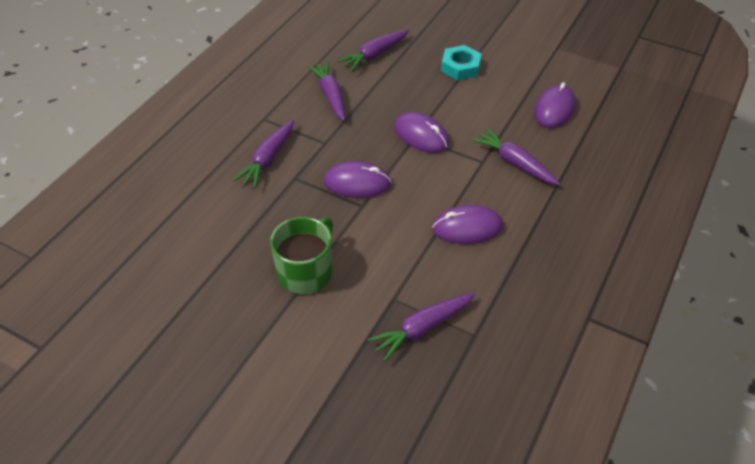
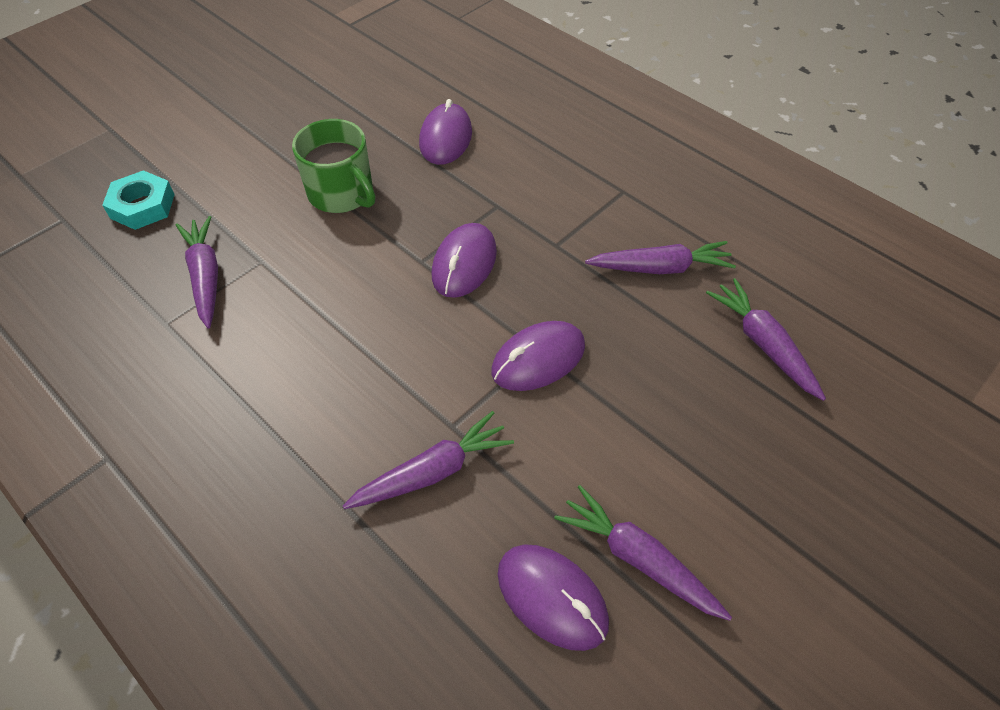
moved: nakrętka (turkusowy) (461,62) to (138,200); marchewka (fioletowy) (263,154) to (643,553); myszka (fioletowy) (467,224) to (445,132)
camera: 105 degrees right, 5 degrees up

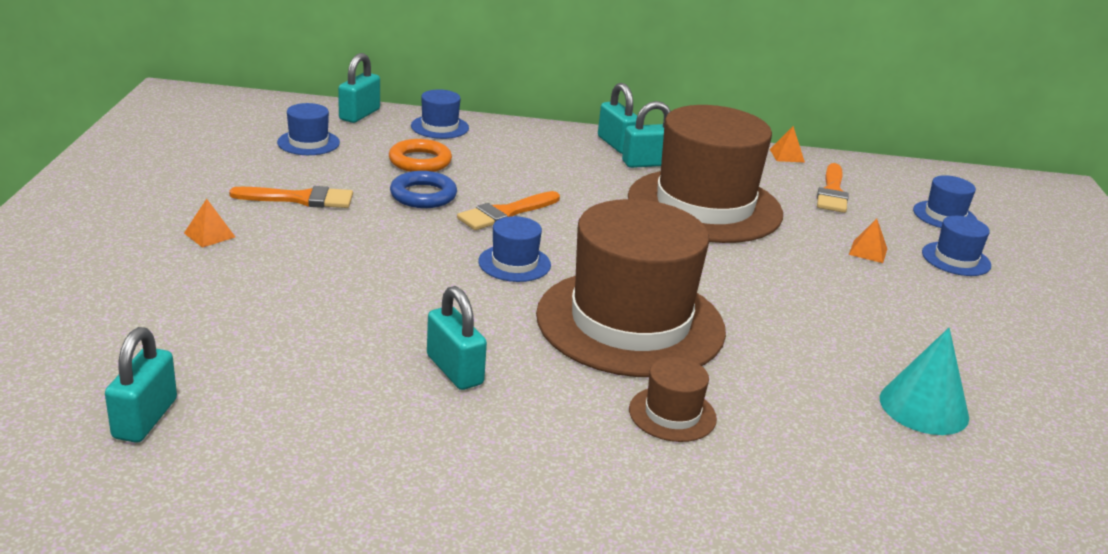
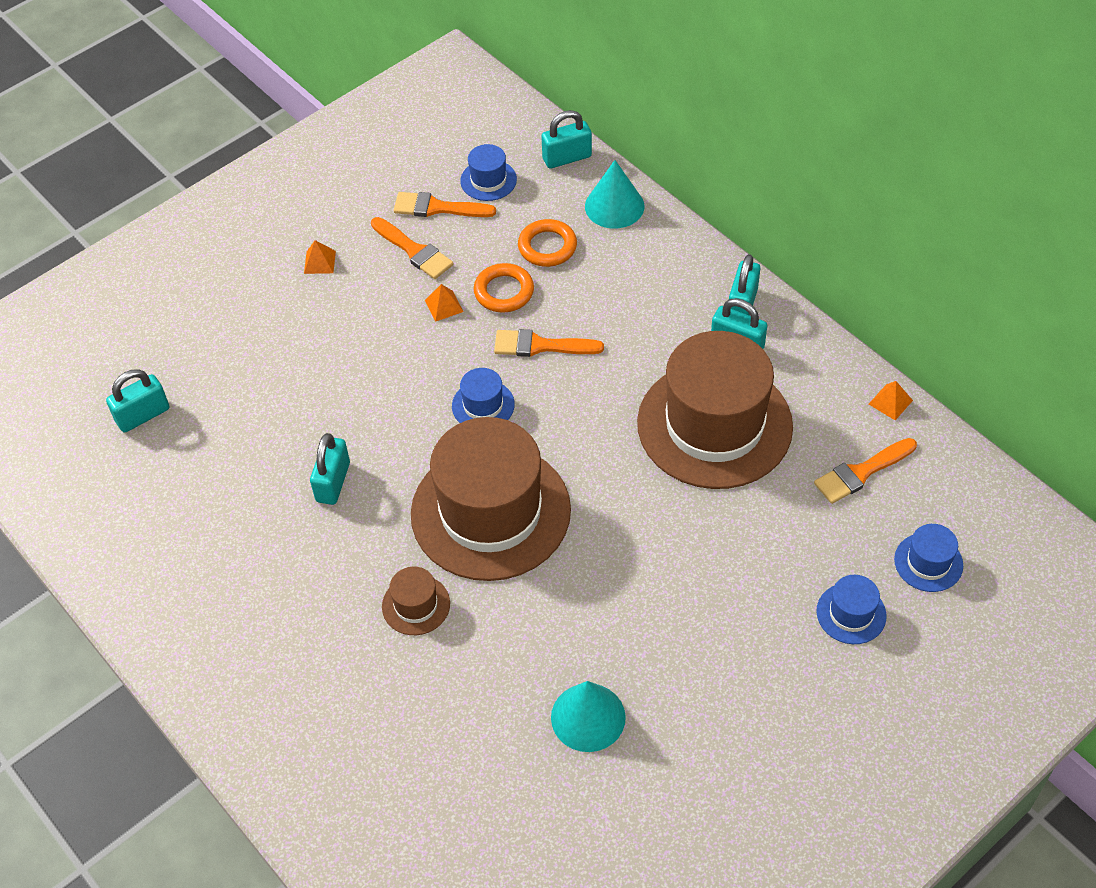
added: pędzel (pomarańczowy) (445,204)
moved: piramida (pomarańczowy) (868,241) to (444,303)
replaced: kapelusz (niebieski) (440,114) to stożek (turkusowy) (614,194)
recoloured: pierścień (niebieski) (423,189) to pierścień (pomarańczowy) (504,288)
camera: 50 degrees right, 25 degrees up

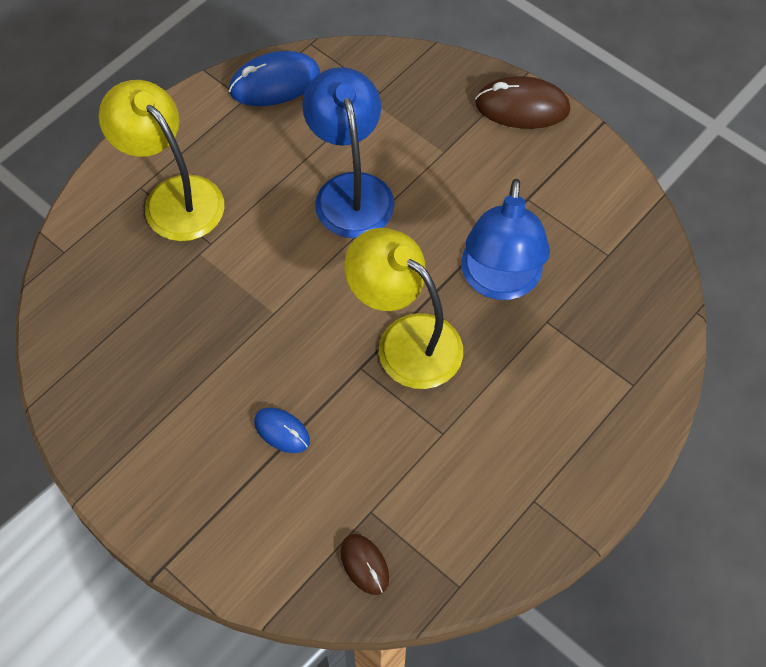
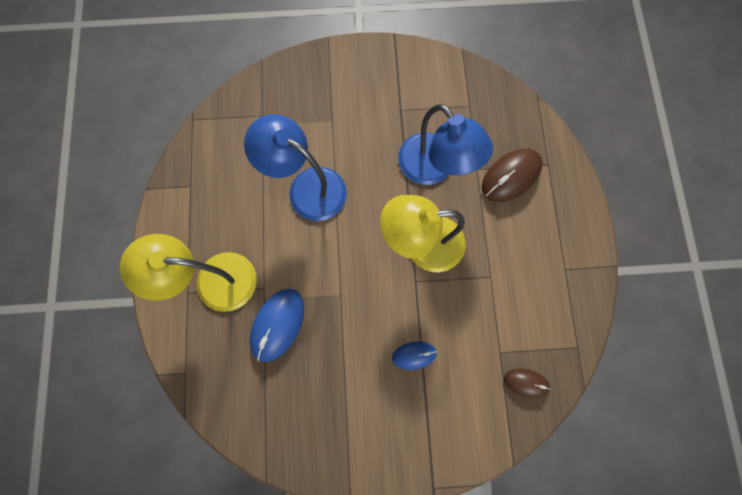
moved: myszka (niebieski) (274,78) to (277,325); myszka (brązowy) (522,102) to (512,175)
camera: 45 degrees left, 15 degrees up

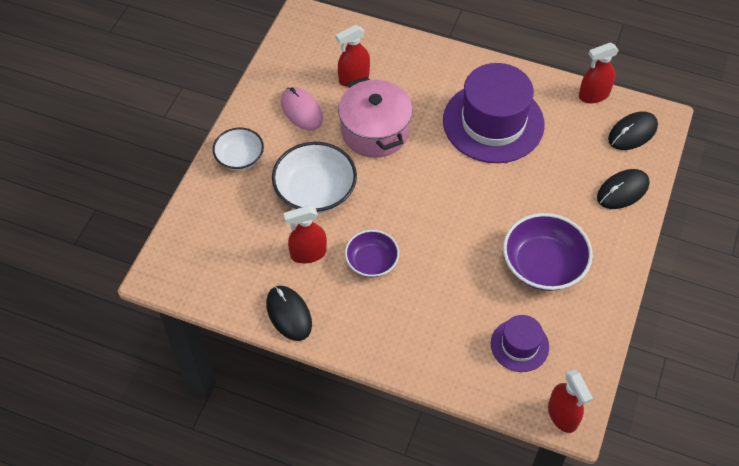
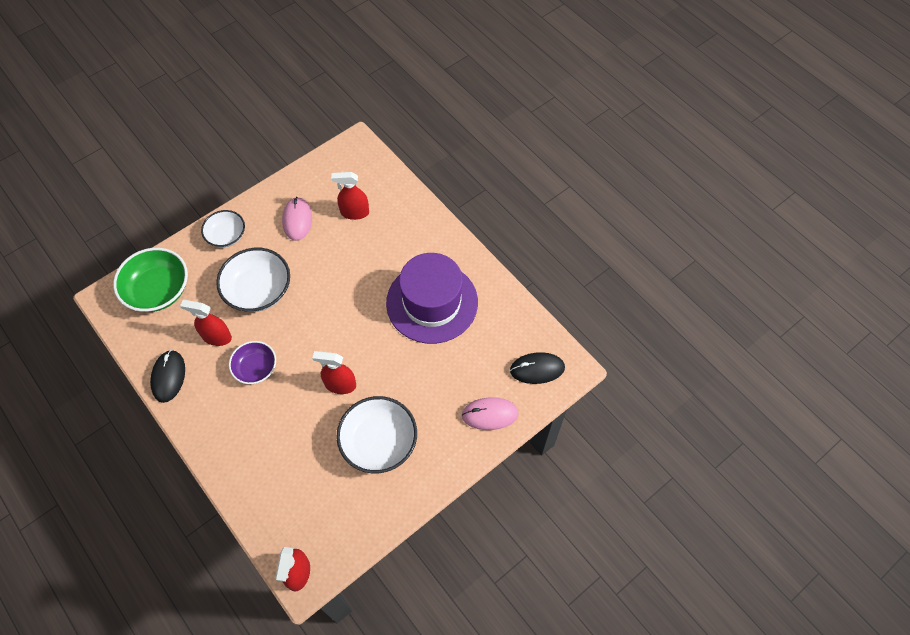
removed: garnek (różowy) (375,117); kapelusz (fioletowy) (520,343)
added: miska (zielony) (150,280)
moved: spryskiwacz (czerwony) (599,73) to (334,372)
recoloured: myszka (czarny) (623,189) to myszka (różowy) (490,413); miska (fioletowy) (548,252) to miska (biały) (376,434)
camera: 30 degrees right, 5 degrees up

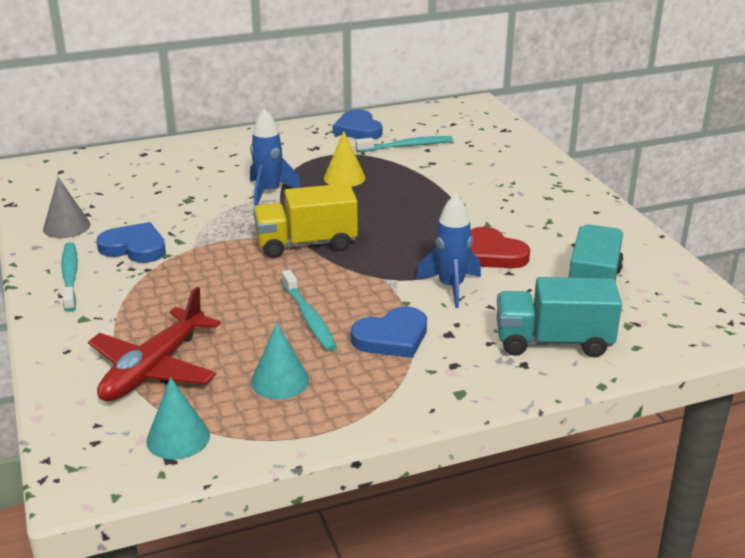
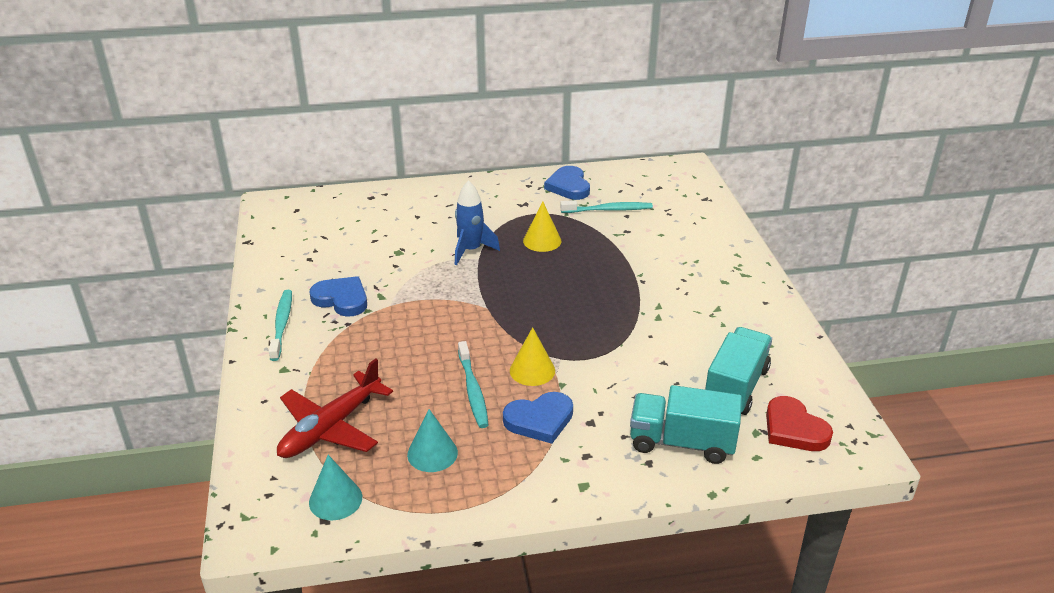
removed: stożek (szary) (66,207); ciężarówka (żółty) (305,220); rakieta (niebieski) (448,250)
added: stożek (żółty) (532,356)
moved: serce (czerwony) (500,247) to (799,423)
camera: 10 degrees right, 5 degrees up

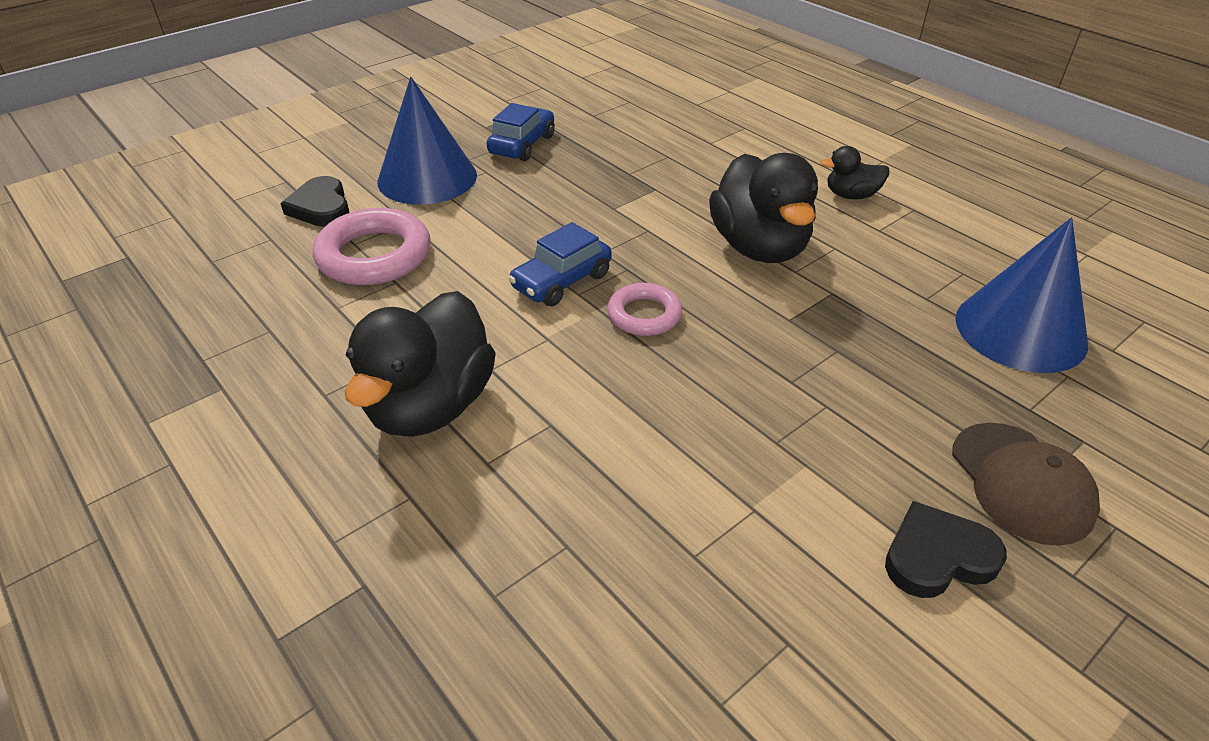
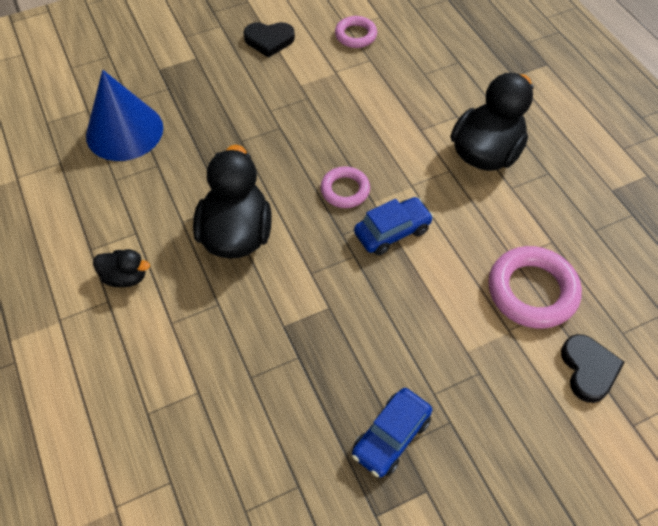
removed: stożek (niebieski) (427,140); czapka (brązowy) (1026,484)
added: pierścień (różowy) (356,32)
camera: 165 degrees left, 15 degrees up

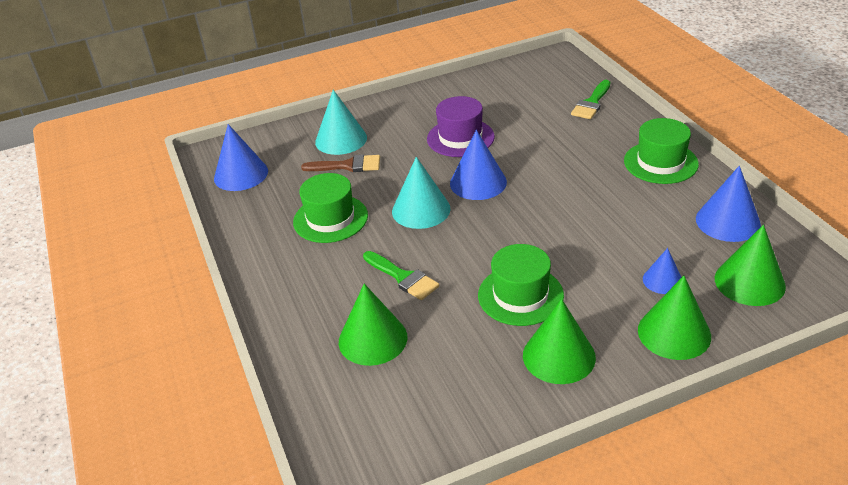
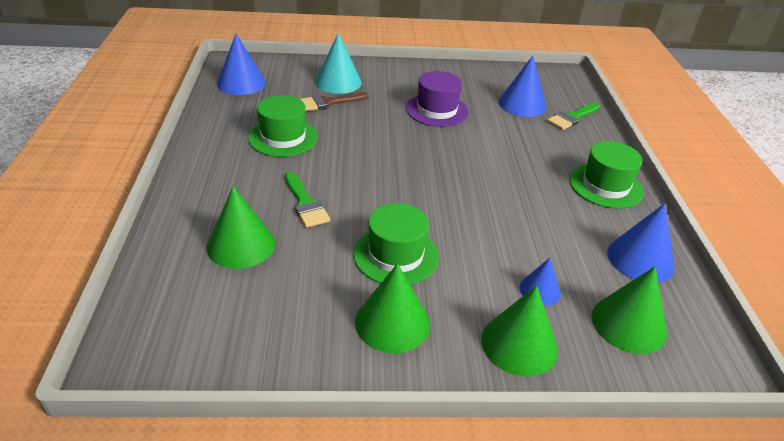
removed: stożek (turkusowy) (421,193)
moved: stożek (niebieski) (478,165) to (522,86)
turned: pędzel (brązowy) (340,163) = (334,101) 135 degrees clockwise
camera: 15 degrees right, 0 degrees up

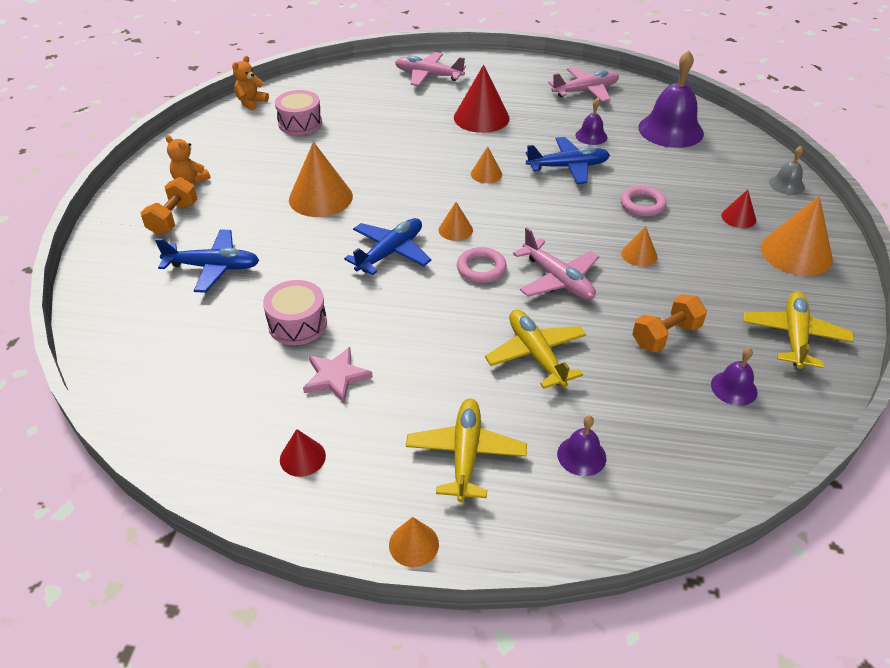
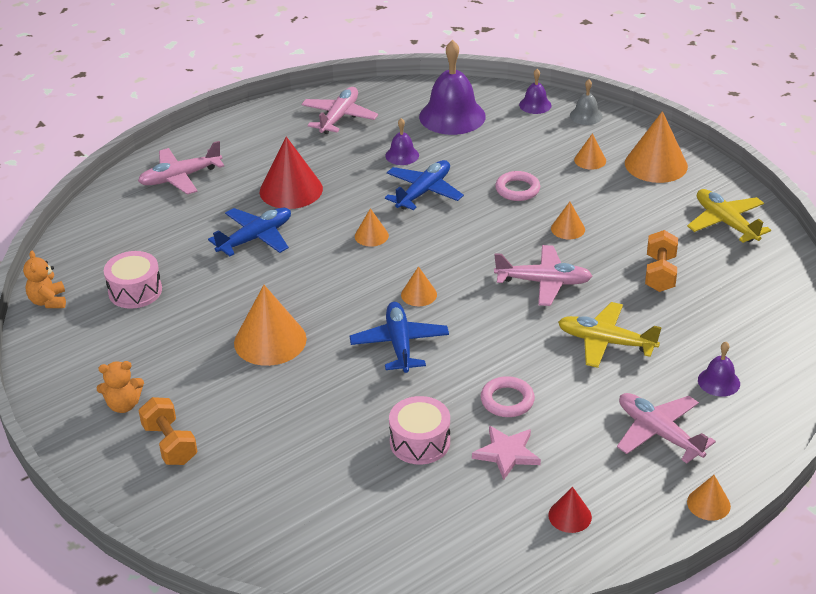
moved: samolot (niebieski) (207,261) to (249,232); pierścień (różowy) (482,265) to (508,396); dzwonek (fioletowy) (734,376) to (535,91)
recoloured: stożek (czerwony) (738,209) to stożek (pomarańczowy) (590,151); samolot (żółty) (466,450) to samolot (różowy) (666,428)
camera: 45 degrees left, 5 degrees down

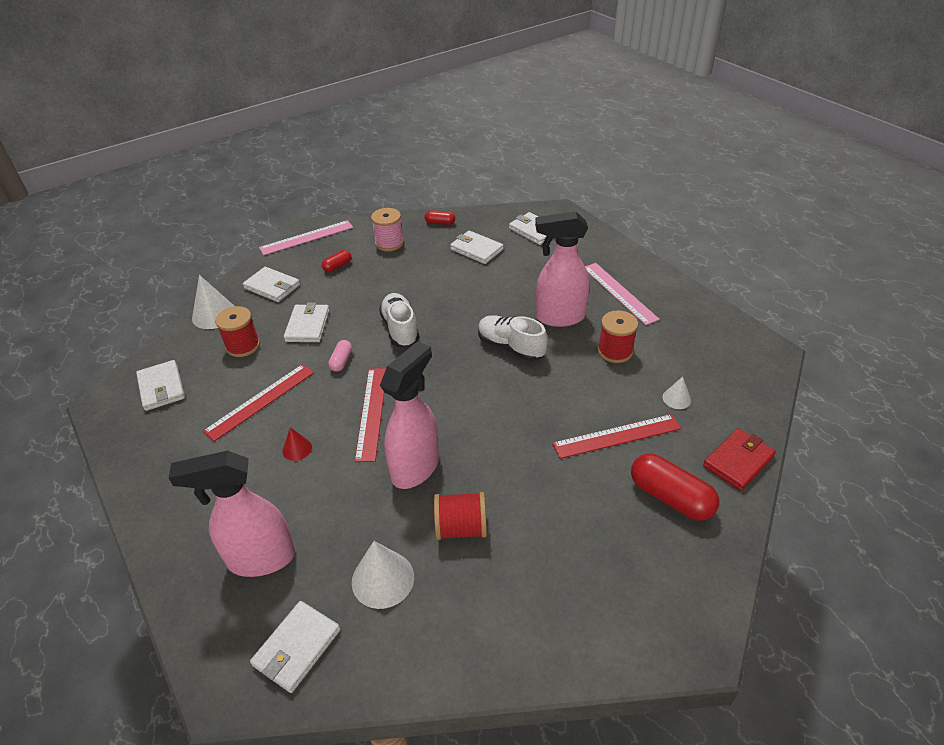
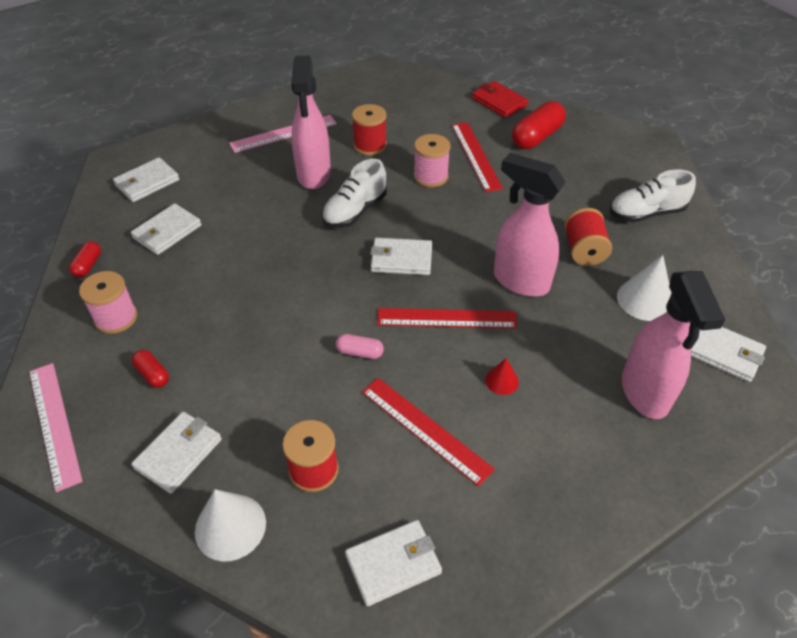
removed: stożek (biały) (677,392)
added: szpulka (różowy) (432,160)
moved: but (biały) (399,320) to (653,196); portfel (biały) (307,322) to (401,256)
camera: 90 degrees left, 5 degrees up

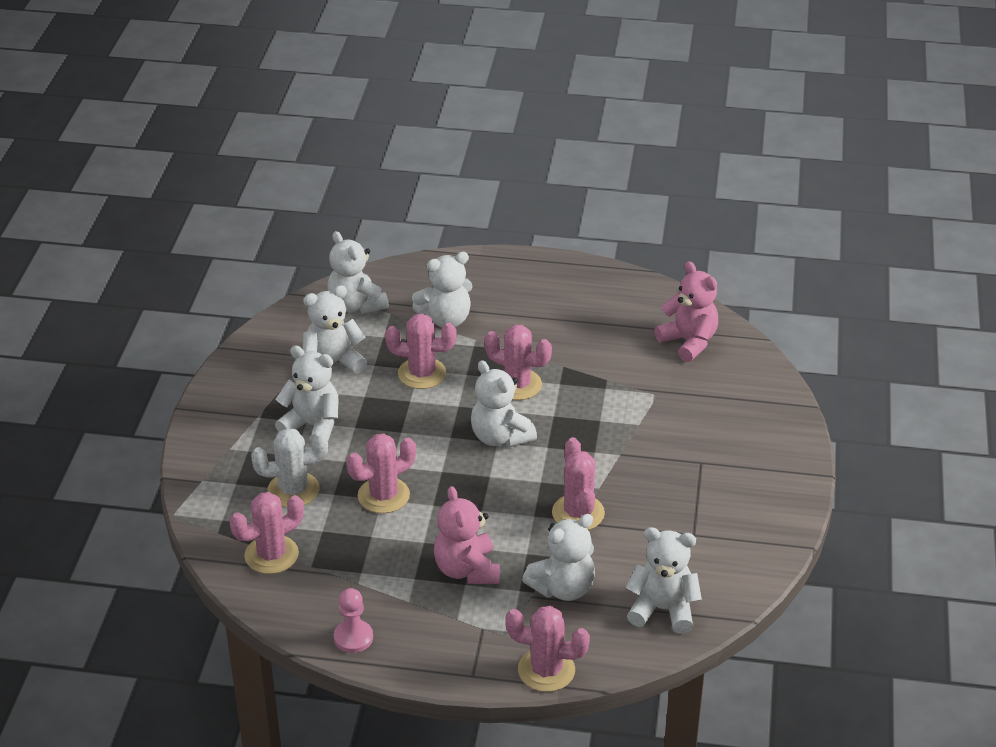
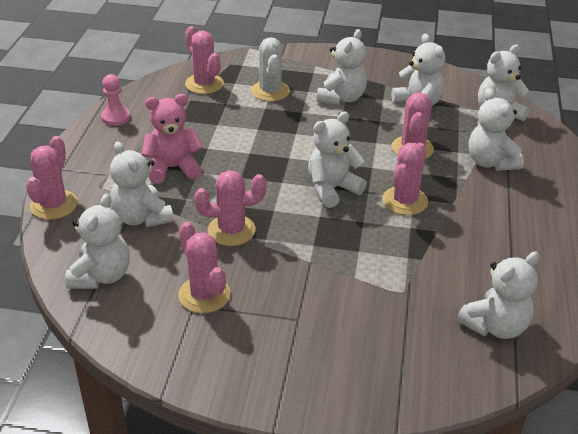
moved: kaktus (różowy) (381,473) to (204,267)
recoloured: miś (różowy) (686,311) to miś (biały) (498,295)
camera: 90 degrees right, 0 degrees up

